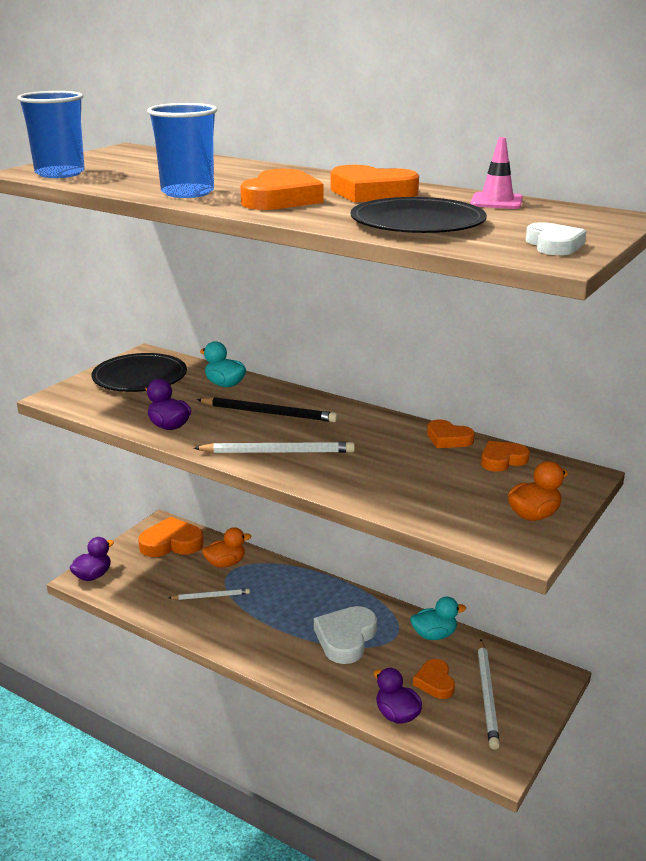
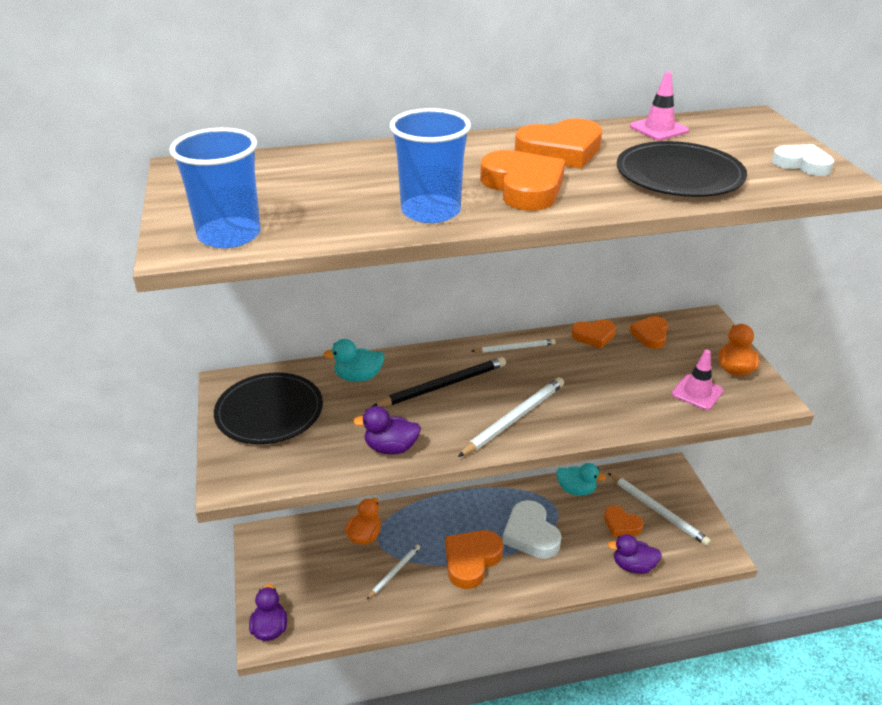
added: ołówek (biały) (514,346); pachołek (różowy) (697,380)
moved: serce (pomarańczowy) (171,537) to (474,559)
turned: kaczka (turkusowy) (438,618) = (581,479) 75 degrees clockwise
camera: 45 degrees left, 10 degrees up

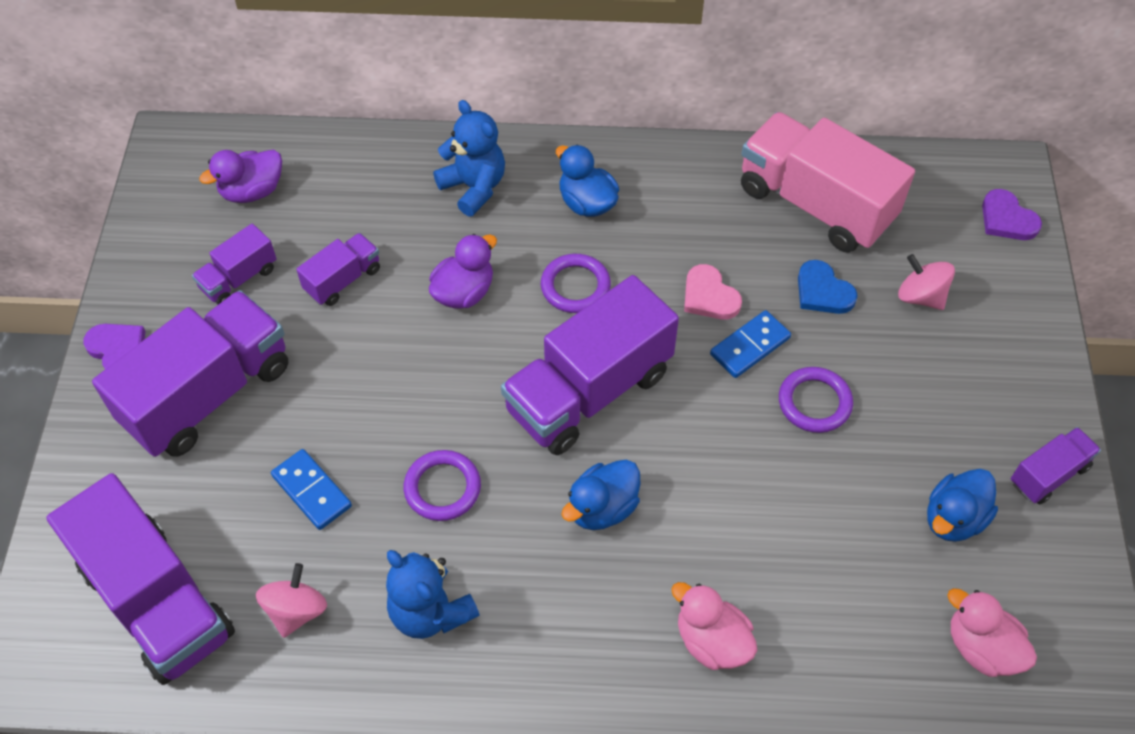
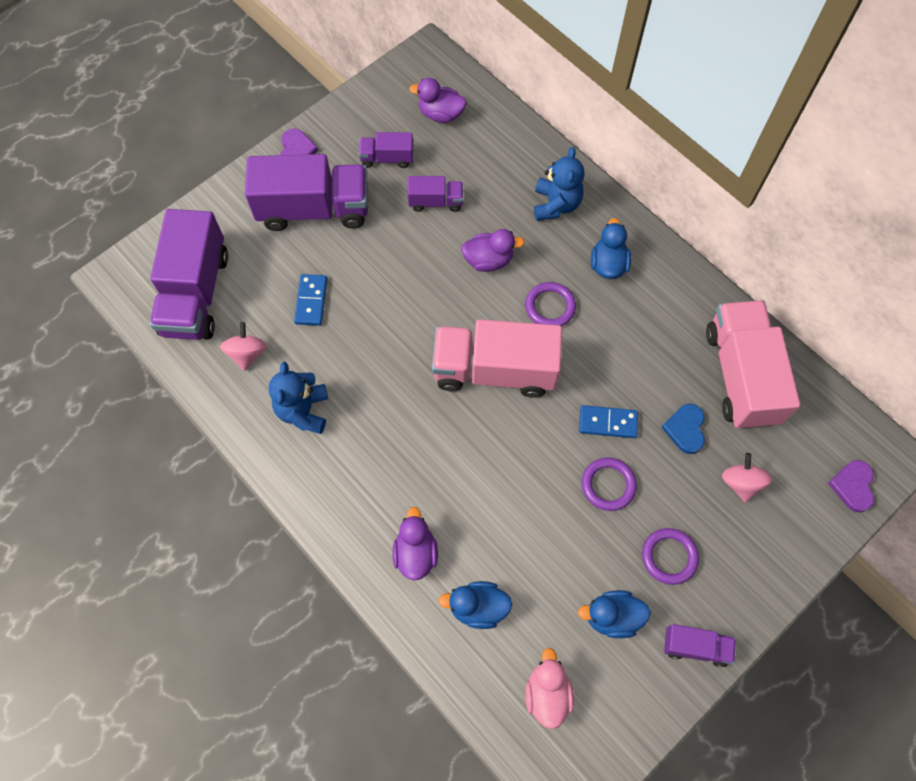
removed: serce (różowy) (713,292)
moved: pierścień (fioletowy) (442,485) to (670,556); kaczka (niebieski) (600,495) to (475,605)
recoloured: ciężarówka (fioletowy) (590,365) to ciężarówka (różowy) (497,358); kaczka (różowy) (714,626) to kaczka (fioletowy) (415,543)
turned: bączek (różowy) (291,600) = (243,346) 60 degrees counterclockwise
camera: 45 degrees right, 10 degrees up

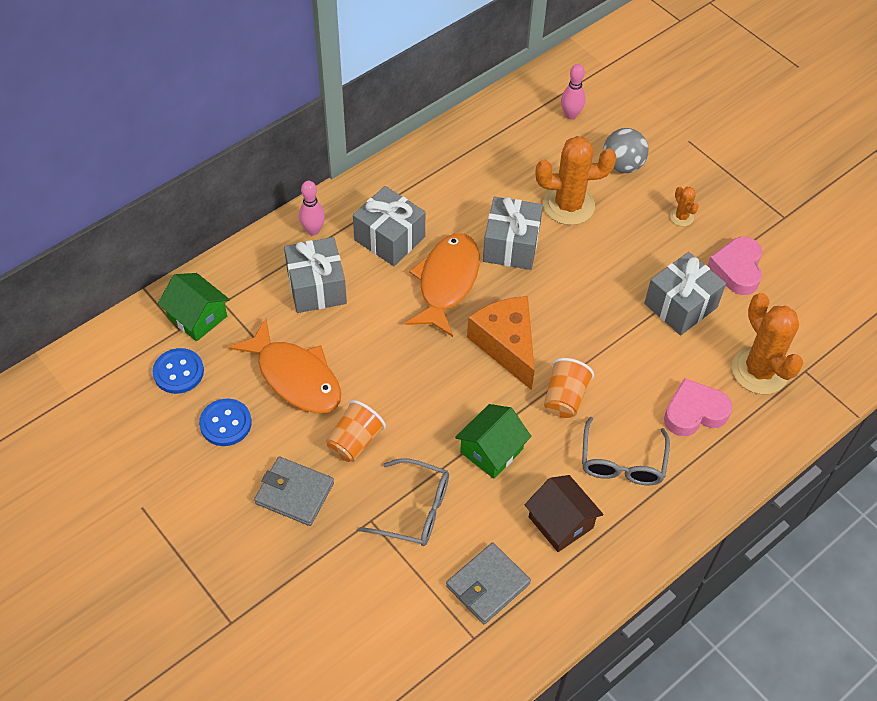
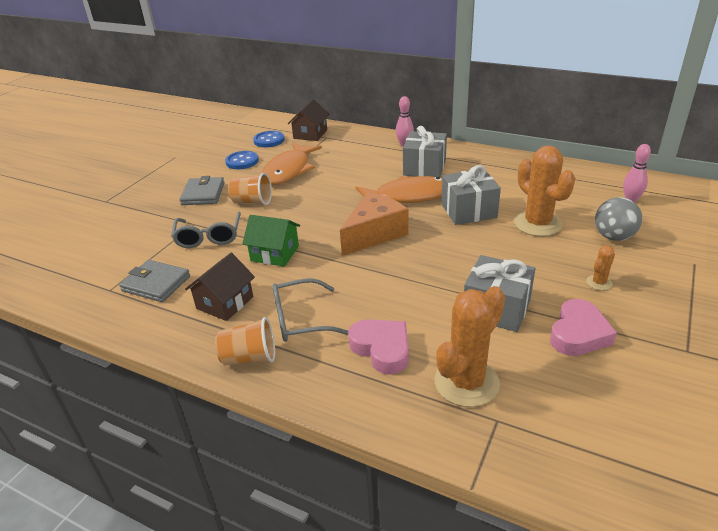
removed: prezent (szary) (315,275)
moved: szklanka (pomarańczowy) (569,388) to (245,341)
recoloured: domek (zielony) (194,307) to domek (brązowy) (308,120)
turned: serce (różowy) (734,266) = (583,327) 135 degrees clockwise
camera: 70 degrees right, 20 degrees down

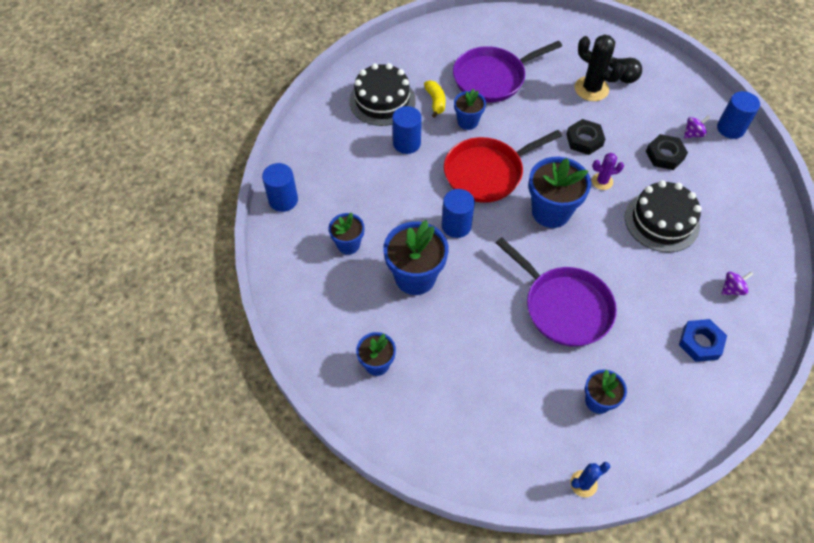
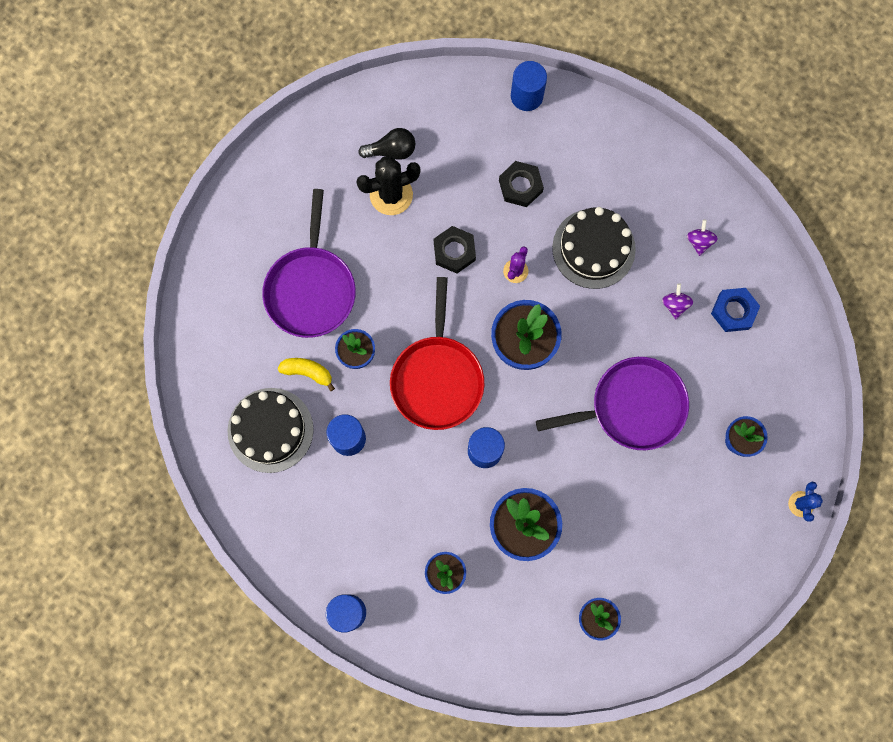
moved: bączek (fioletowy) (697,127) to (677,301)
camera: 60 degrees left, 20 degrees up

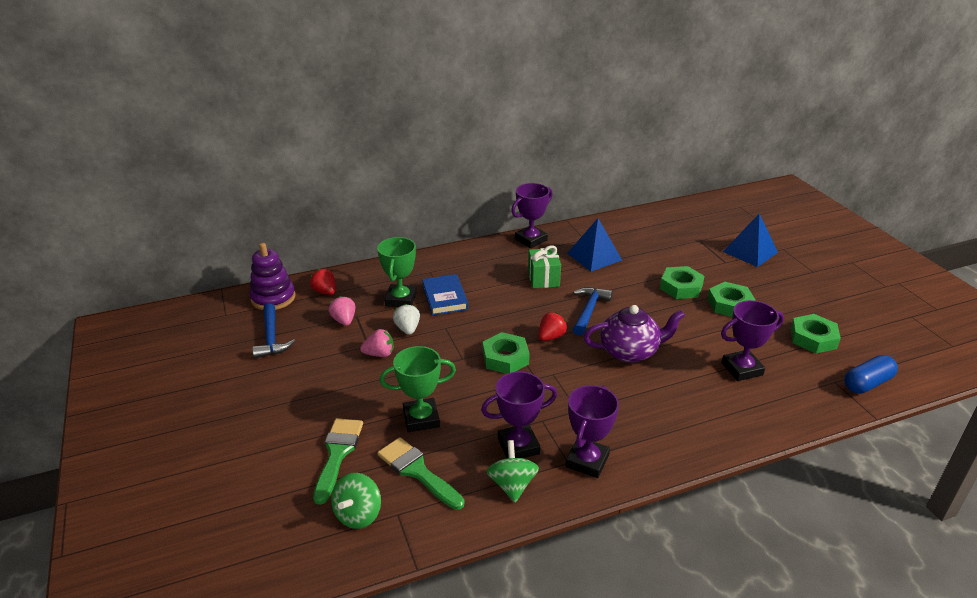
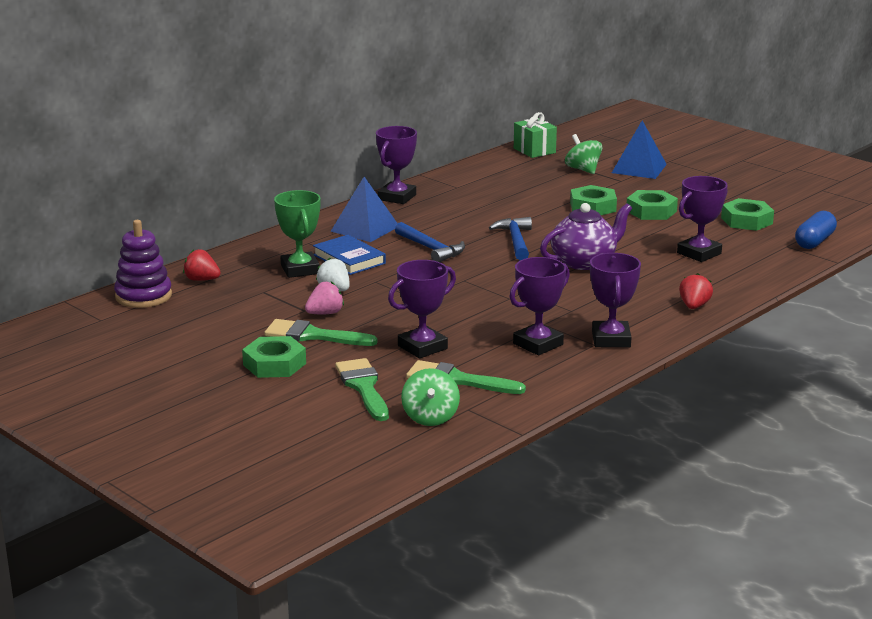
removed: truskawka (różowy) (341,311)
added: pędzel (zielony) (321,332)
moved: piramida (niebieski) (594,244) to (364,209); prezent (zielony) (544,267) to (535,135); młotek (niebieski) (273,330) to (430,242); truskawka (czerwony) (553,326) to (696,291); nakrętka (zielony) (506,353) to (274,357); bączek (zielony) (512,471) to (583,154)
recoloured: puchar (zielony) (418,389) to puchar (fioletowy) (422,309)
camera: 25 degrees left, 10 degrees down

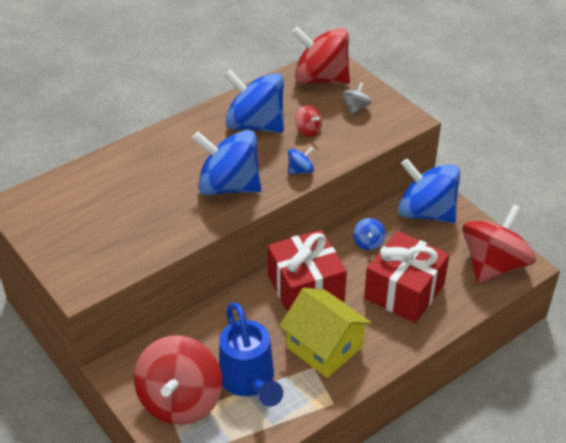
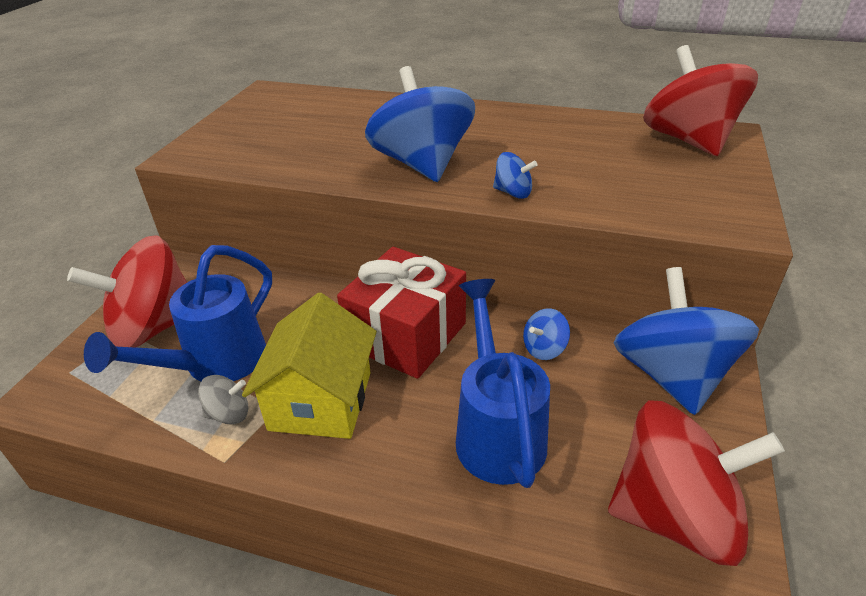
removed: bączek (niebieski) (254,101); bączek (czerwony) (308,121)
moved: bączek (szary) (357,98) to (223,400)
replaced: prezent (czerwony) (406,277) to konewka (niebieski) (503,383)
camera: 55 degrees right, 5 degrees down

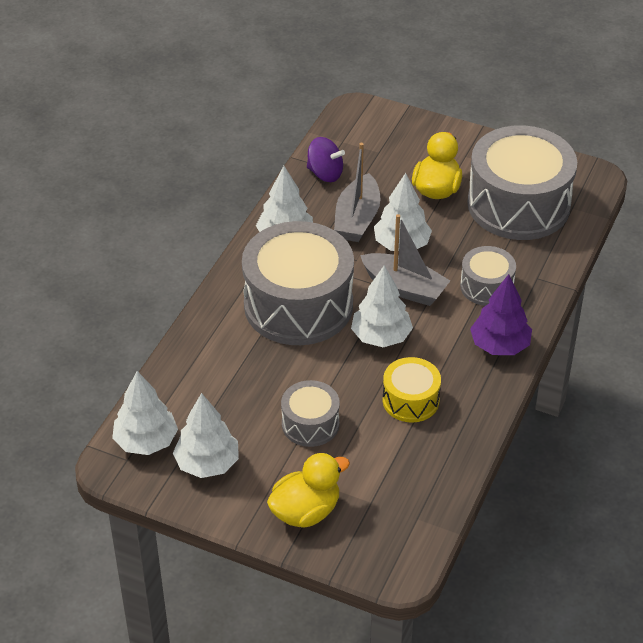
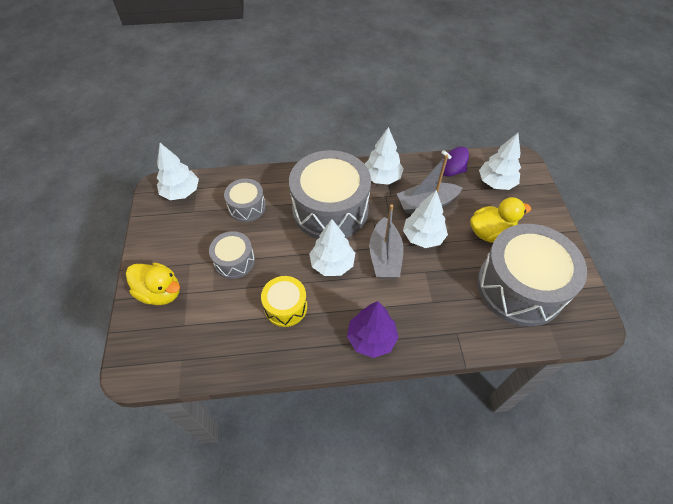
moved: bęben (szary) (488,276) to (245,200); drzewko (biały) (206,435) to (500,161)
turned: bączek (fioletowy) (326,159) = (455,162) 105 degrees clockwise
camera: 60 degrees right, 10 degrees up

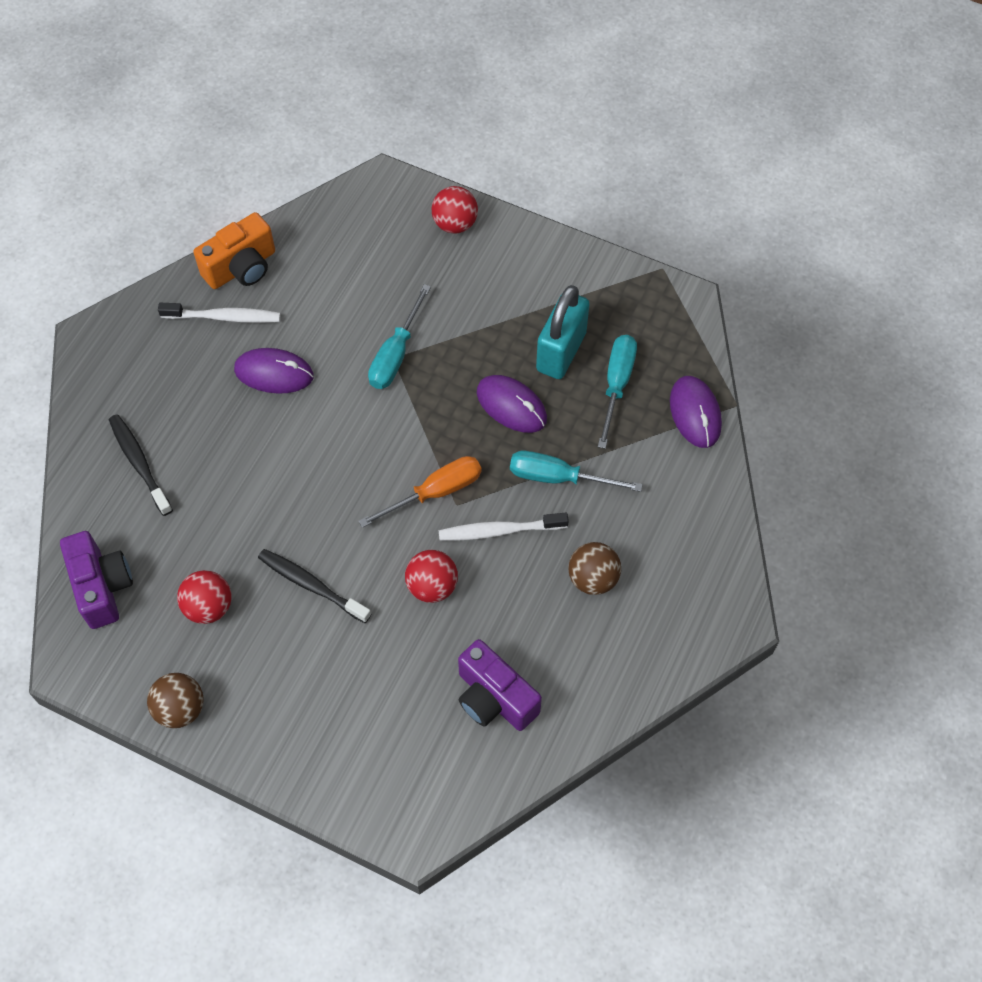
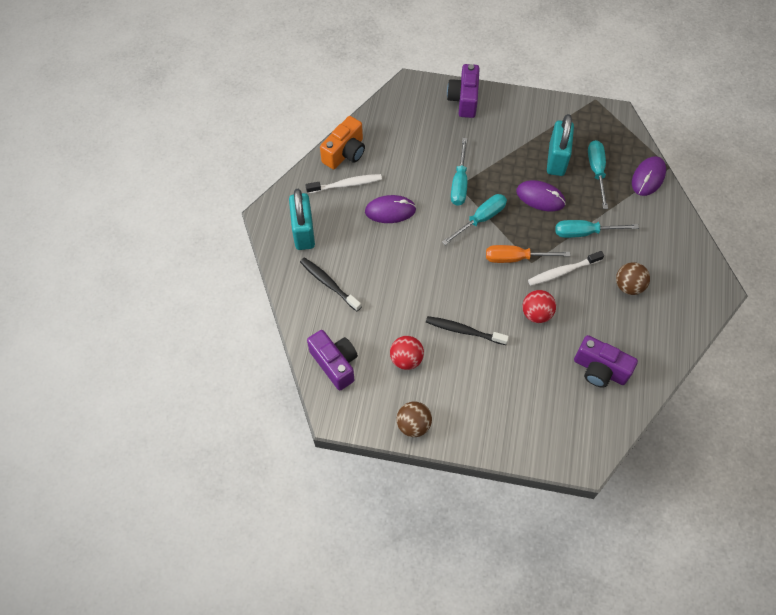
added: kłódka (turkusowy) (302,219); śrubokręt (turkusowy) (474,219)
replaced: piłka (czerwony) (454,209) to aparat fotograficzny (fioletowy) (463,91)
turned: myszka (fioletowy) (696,412) = (649,176) 60 degrees clockwise; śrubokręt (pomarańczowy) (420,492) = (528,254) 135 degrees counterclockwise
camera: 15 degrees left, 0 degrees up

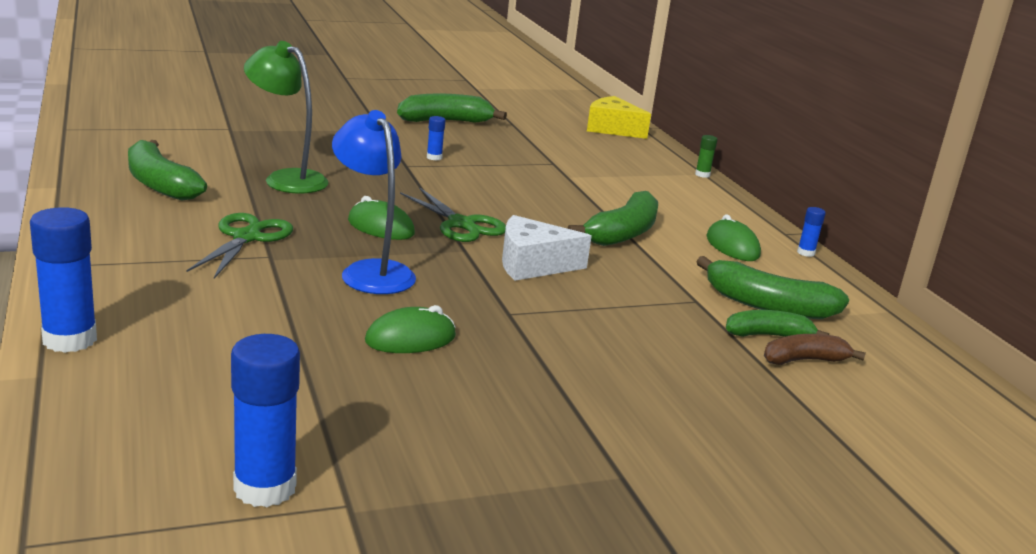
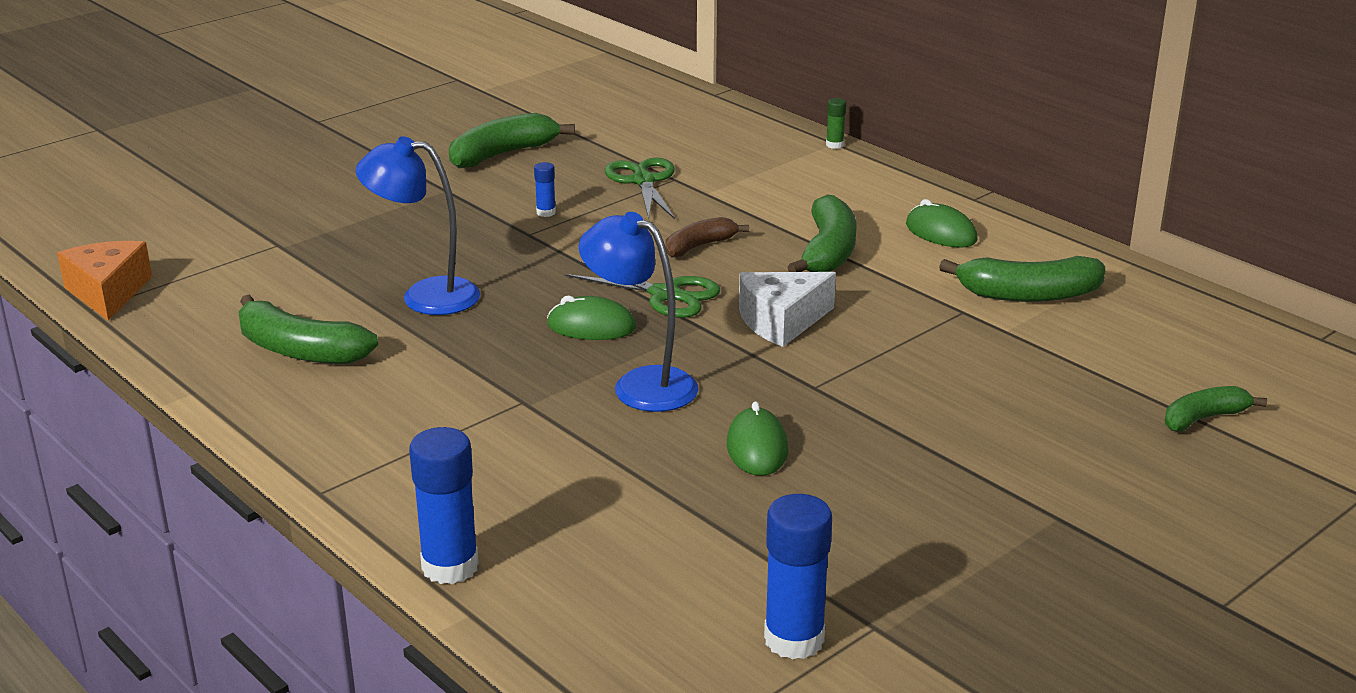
removed: ser (żółty) (619,117); klej w sztyfcie (niebieski) (811,232)
added: ser (pomarańczowy) (104,281)
moved: nożyczki (zielony) (240,246) to (640,188); banan (zielony) (777,323) to (1216,408); banan (brązowy) (815,349) to (707,237)
recoloured: lampka (zielony) (286,117) to lampka (niebieski) (418,225)
turned: myszka (zielony) (410,329) = (757,438) 45 degrees counterclockwise
camera: 20 degrees left, 5 degrees up

